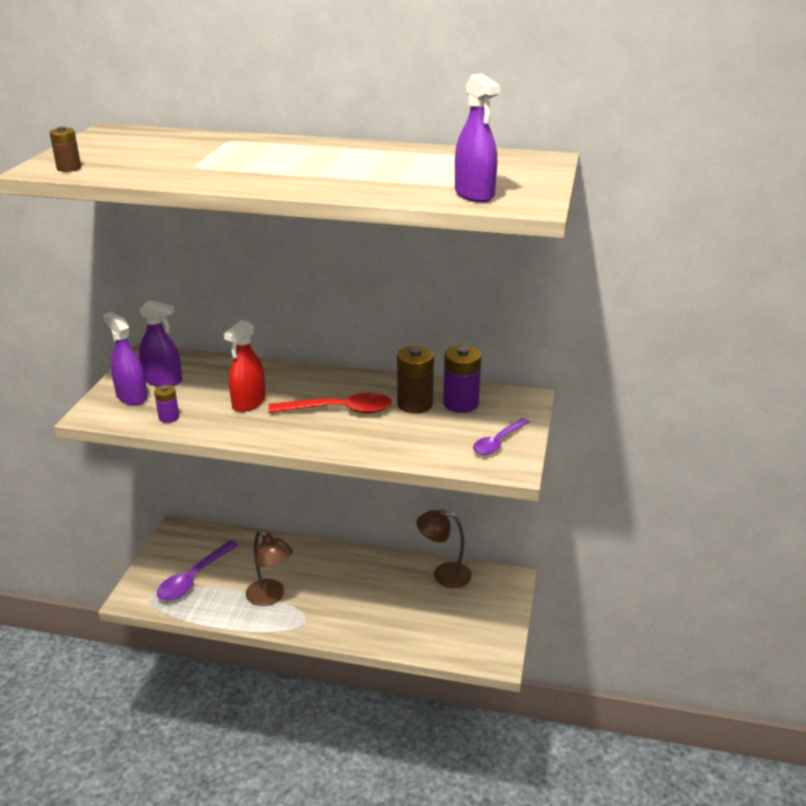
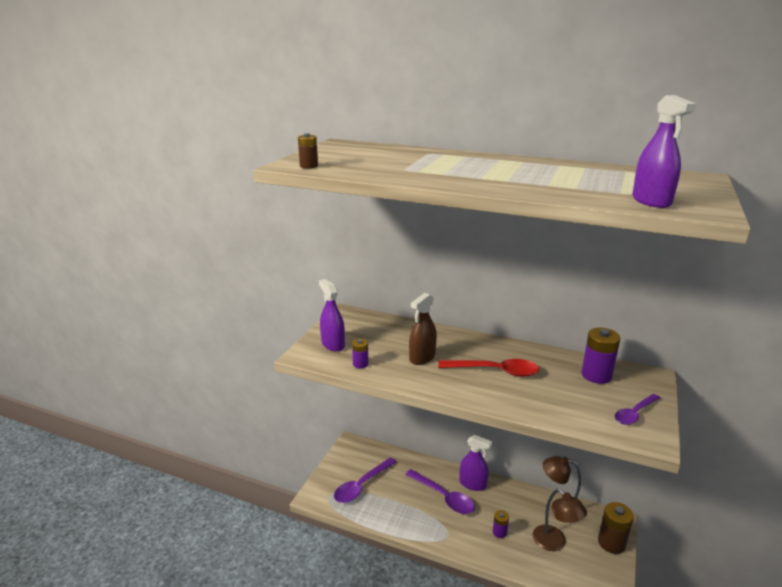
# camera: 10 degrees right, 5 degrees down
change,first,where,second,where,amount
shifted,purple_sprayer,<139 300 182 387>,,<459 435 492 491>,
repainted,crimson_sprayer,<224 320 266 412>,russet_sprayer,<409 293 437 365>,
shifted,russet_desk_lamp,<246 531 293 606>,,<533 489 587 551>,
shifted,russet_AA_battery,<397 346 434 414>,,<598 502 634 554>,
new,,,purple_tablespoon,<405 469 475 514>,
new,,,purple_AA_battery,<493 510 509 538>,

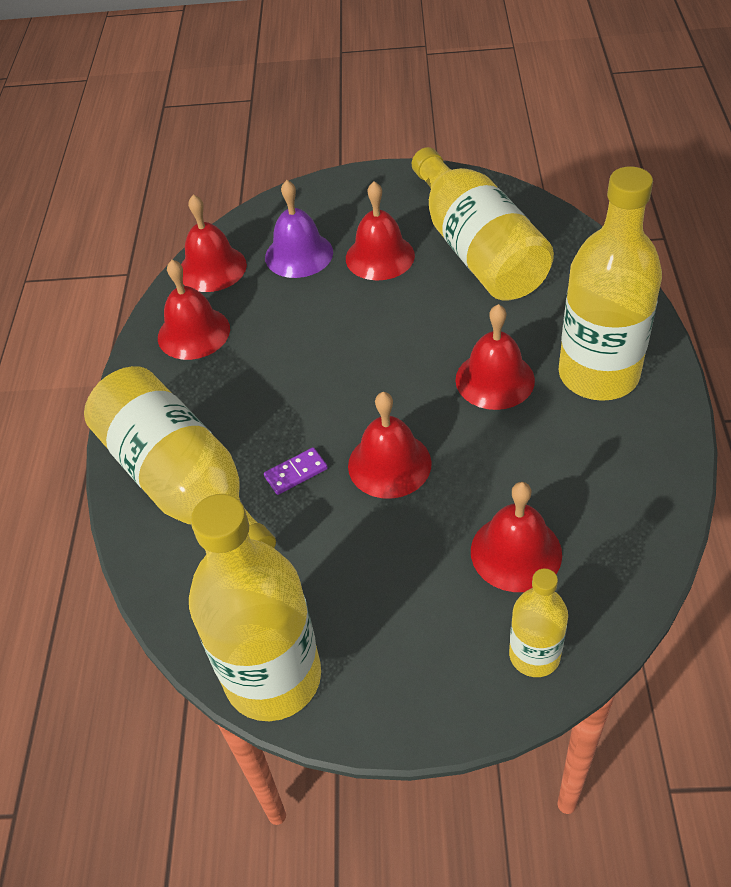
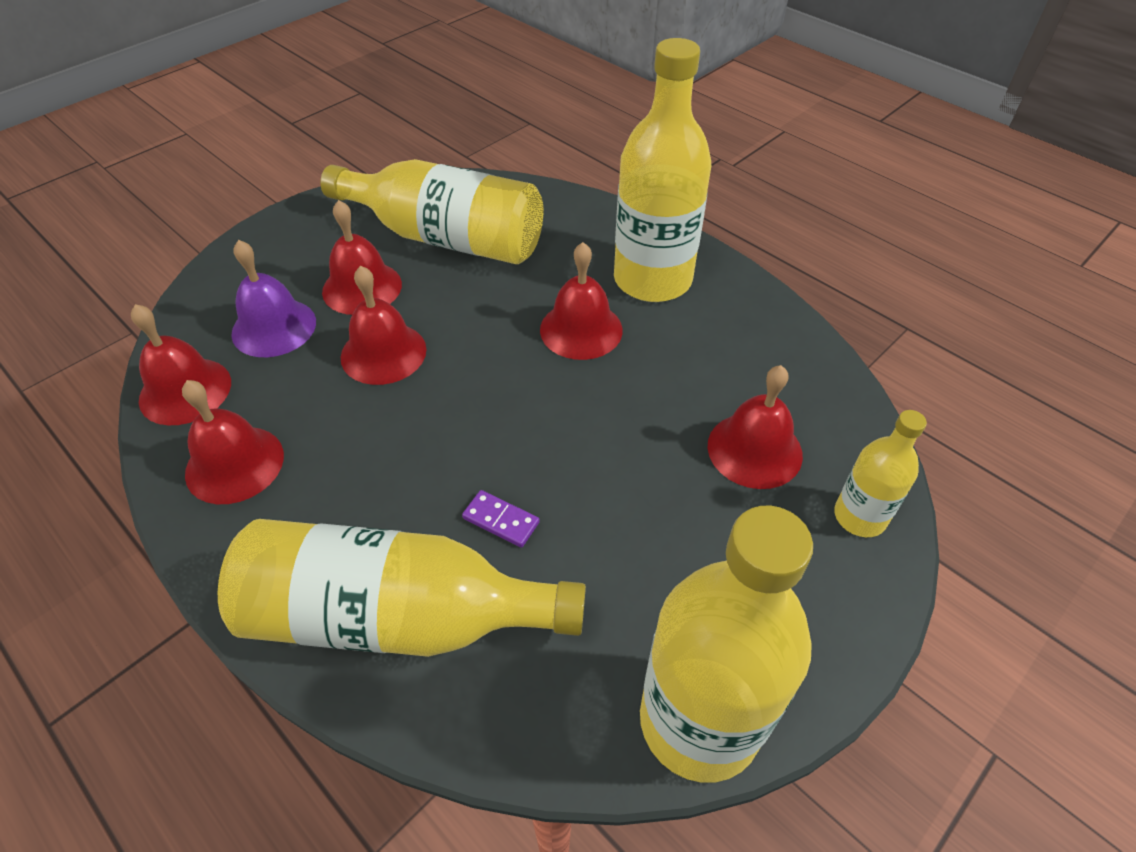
# camera: 50 degrees left, 0 degrees up
change,first,where,second,where,amount
rotated,purple_domino,<264 447 328 495>,,<462 490 540 548>,75 degrees counterclockwise
shifted,crimson_bell,<348 392 432 499>,,<341 266 427 385>,

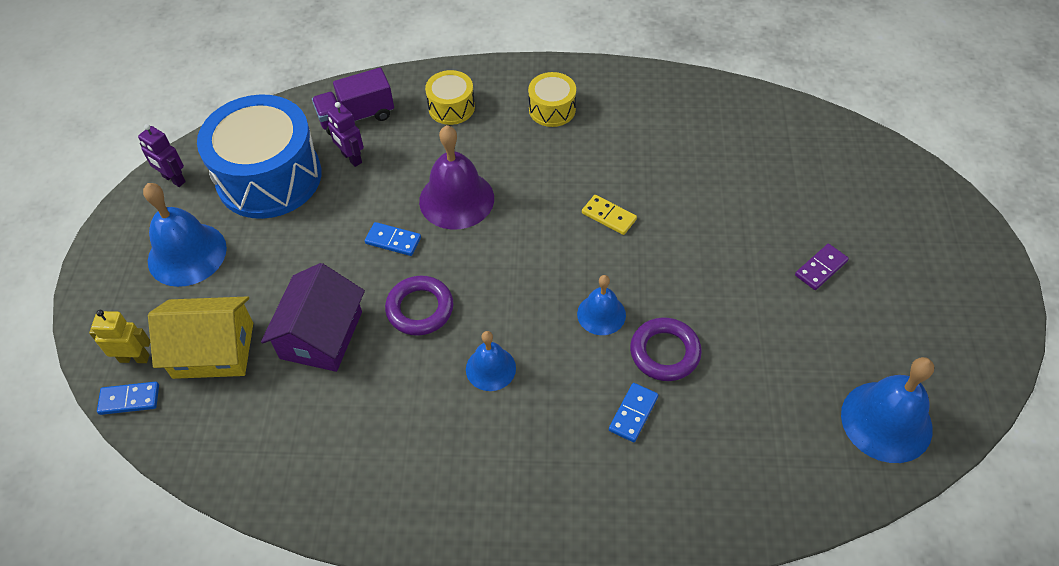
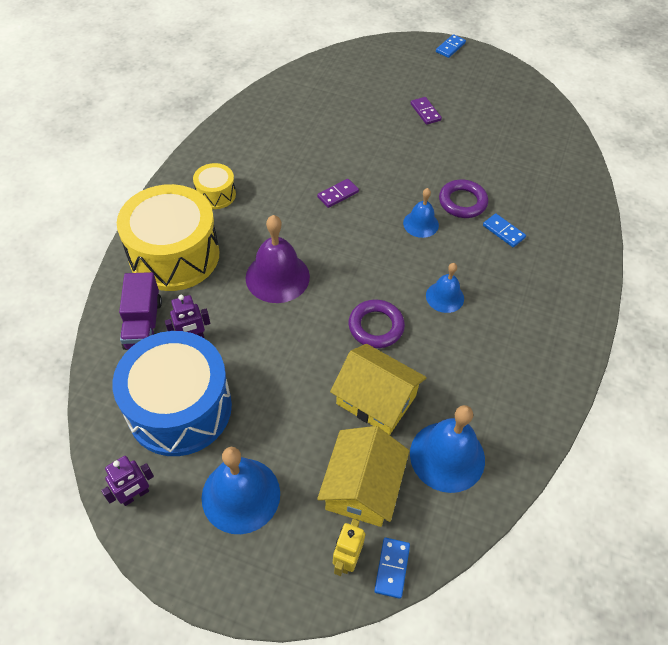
# camera: 75 degrees left, 0 degrees up
change,first,where,second,where,amount
repainted,purple_house,<261 263 365 372>,yellow_house,<330 344 427 435>,
shifted,blue_domino,<365 222 421 256>,,<436 34 466 58>,
scaled,yellow_drum,<425 70 475 125>,,<117 184 220 291>,x2.12
repainted,yellow_domino,<582 195 637 235>,purple_domino,<317 179 359 208>,
shifted,blue_bell,<841 357 934 463>,,<410 405 485 493>,

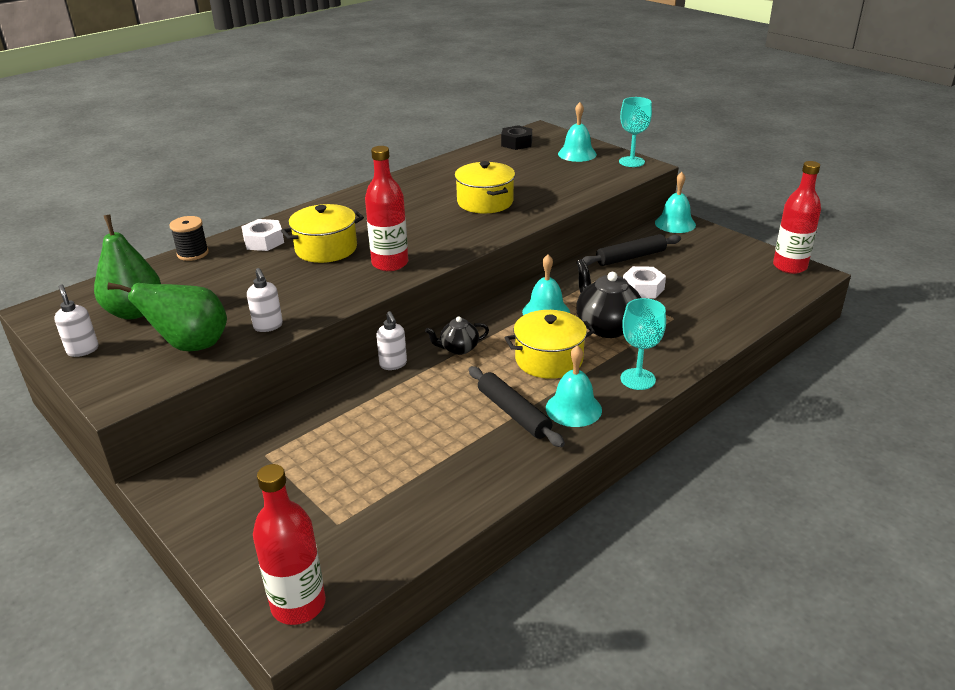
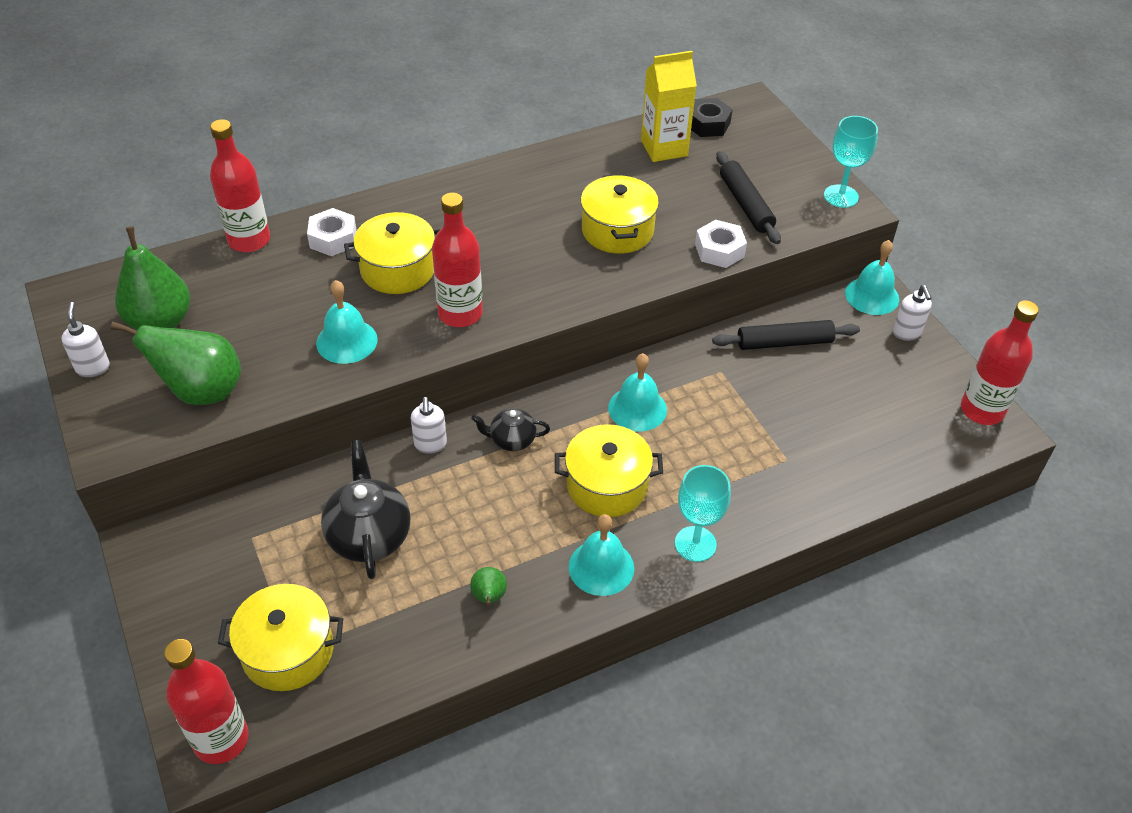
# camera: 15 degrees right, 15 degrees up
change,first,where,second,where,amount
swapped,jet-black_bobbin,<170 216 209 261>,crimson_drink_bottle,<210 119 270 252>,
shifted,white_pump_bottle,<247 268 283 332>,,<893 285 932 341>,
shifted,jet-black_rolling_pin,<469 366 565 447>,,<716 151 781 244>,
shifted,teal_bell,<558 102 597 162>,,<316 280 378 364>,
shifted,jet-black_teapot,<576 259 641 338>,,<321 440 410 579>,
shifted,white_hexagon_nut,<623 266 666 299>,,<695 220 747 268>,
new,,,yellow_cooking_pot,<218 584 343 691>,
new,,,green_toy_pear,<470 567 507 606>,
new,,,yellow_juice_carton,<641 51 697 162>,

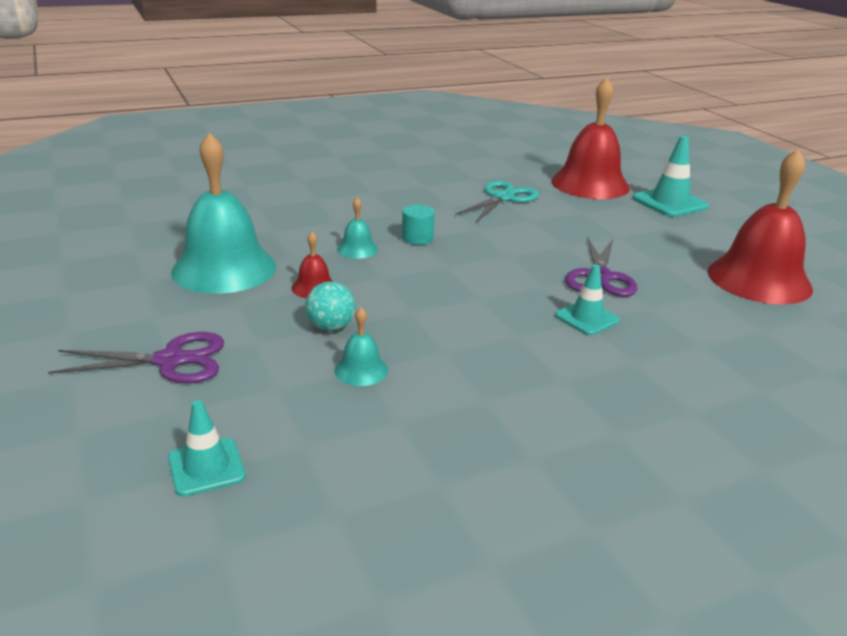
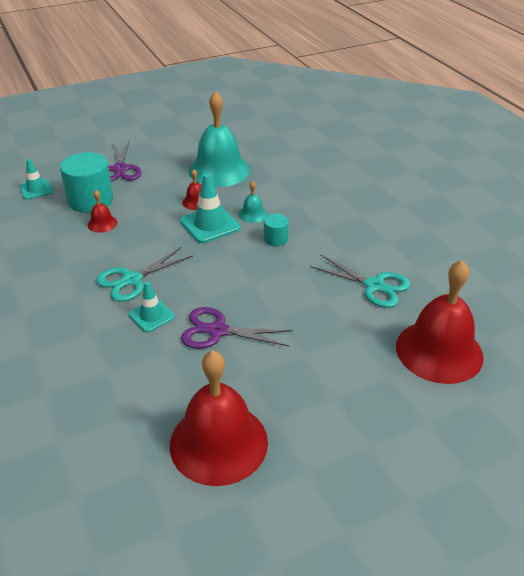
# camera: 90 degrees right, 10 degrees up
change,first,where,second,where,amount
gone,teal_play_ball,<305 281 355 331>,,,
repainted,teal_bell,<334 307 388 386>,crimson_bell,<88 190 117 233>,
shifted,teal_road_cone,<633 136 709 217>,,<180 173 240 243>,
new,,,teal_cylinder_shape,<60 152 113 213>,
new,,,teal_pair_of_scissors,<96 247 193 302>,

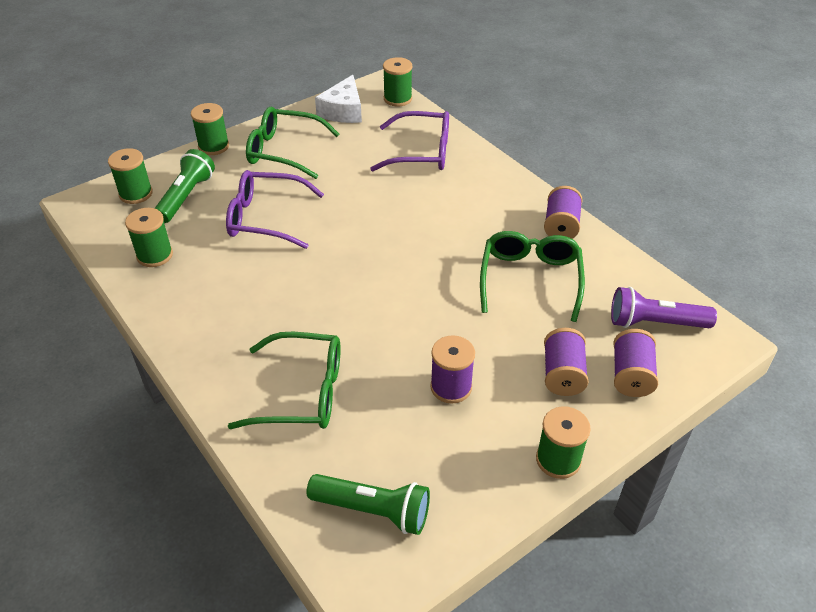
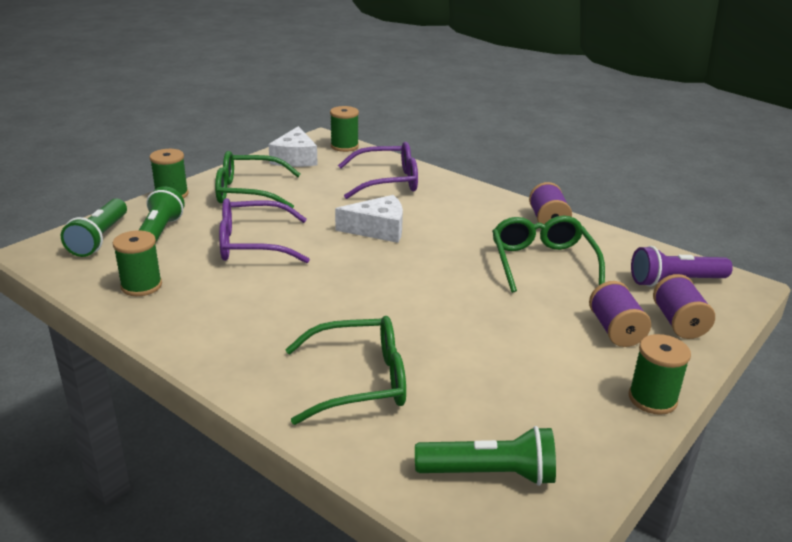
# camera: 15 degrees left, 15 degrees down
change,first,where,second,where,amount
swapped,green_bobbin,<108 148 153 204>,green_flashlight,<61 198 127 257>,
gone,purple_bobbin,<430 335 475 404>,,,
new,,,white_piece_of_cheese,<335 195 403 243>,

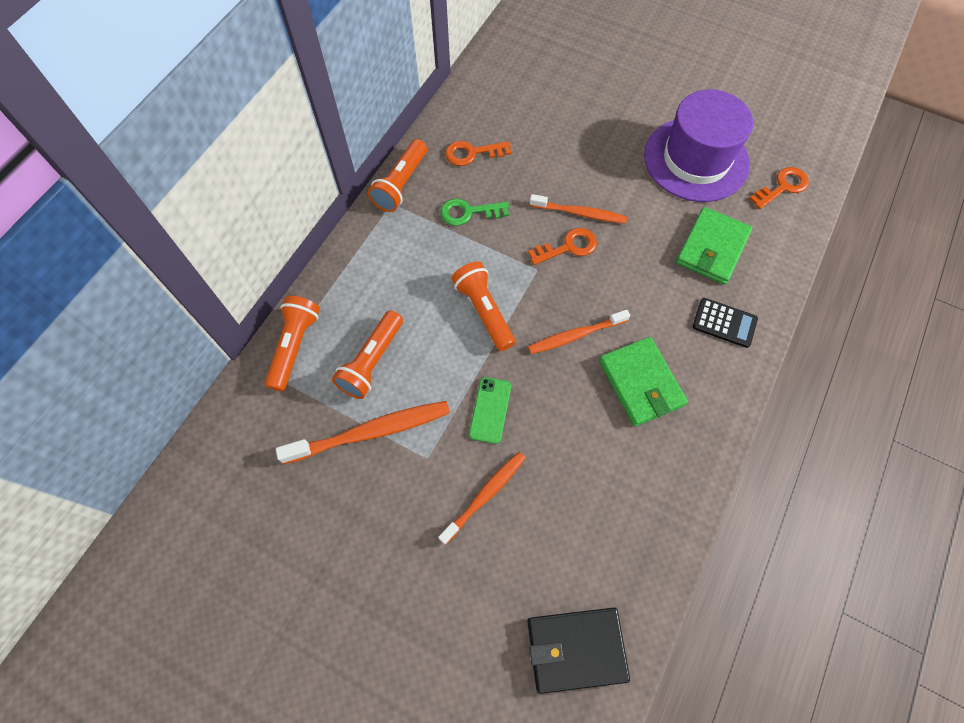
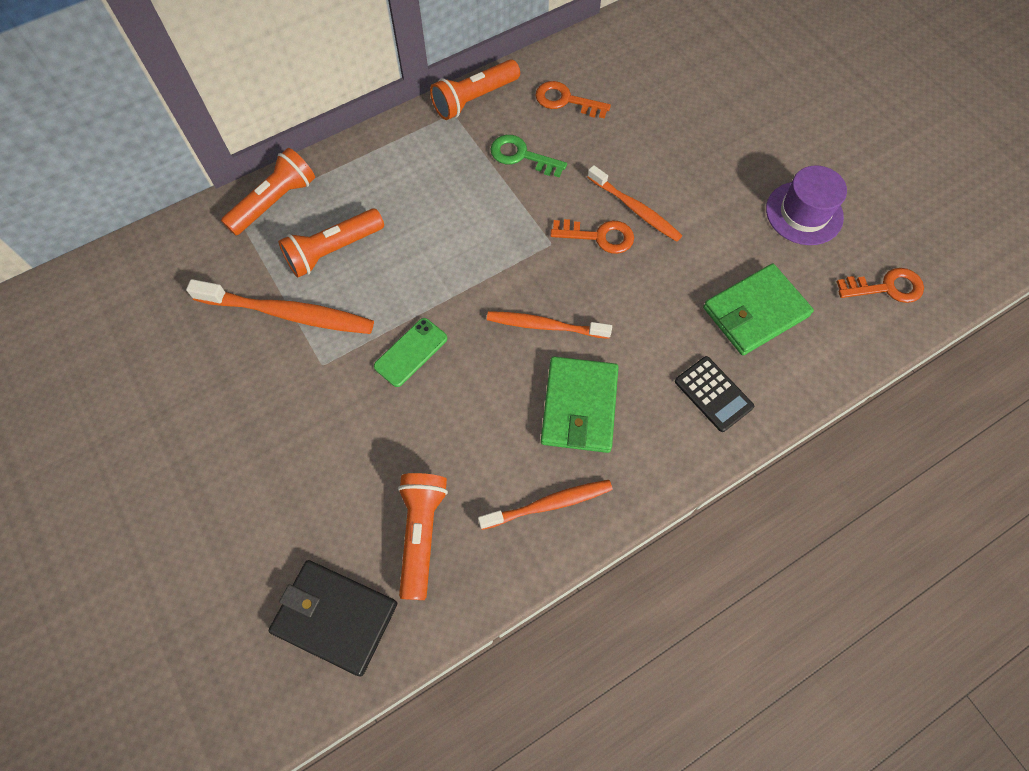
# camera: 30 degrees right, 0 degrees up
change,first,where,second,where,amount
shifted,orange-coloured_tooth_brush,<438 452 526 545>,,<478 480 613 530>,
shifted,orange-coloured_flashlight,<452 261 515 351>,,<398 473 448 600>,
scaled,purple_hat,<644 90 753 202>,,<766 165 847 245>,x0.59

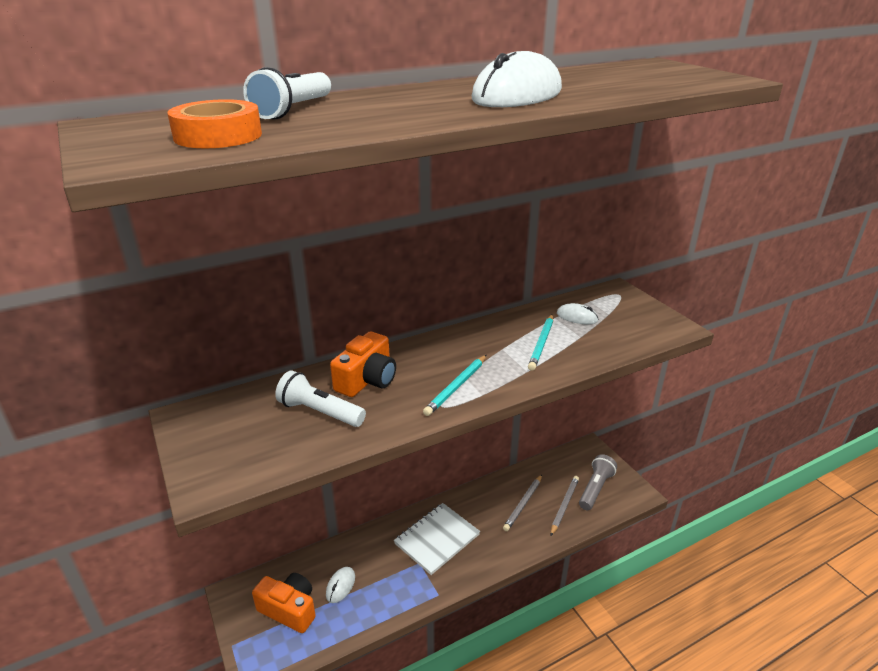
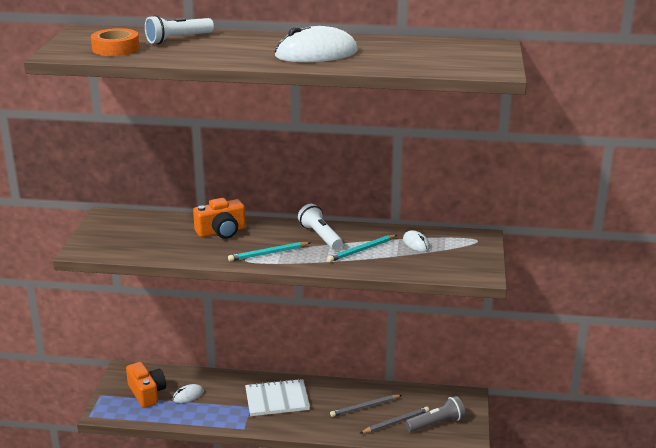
# camera: 35 degrees right, 5 degrees down
change,first,where,second,where,amount
shifted,white_flashlight,<275 370 366 427>,,<298 204 343 250>,

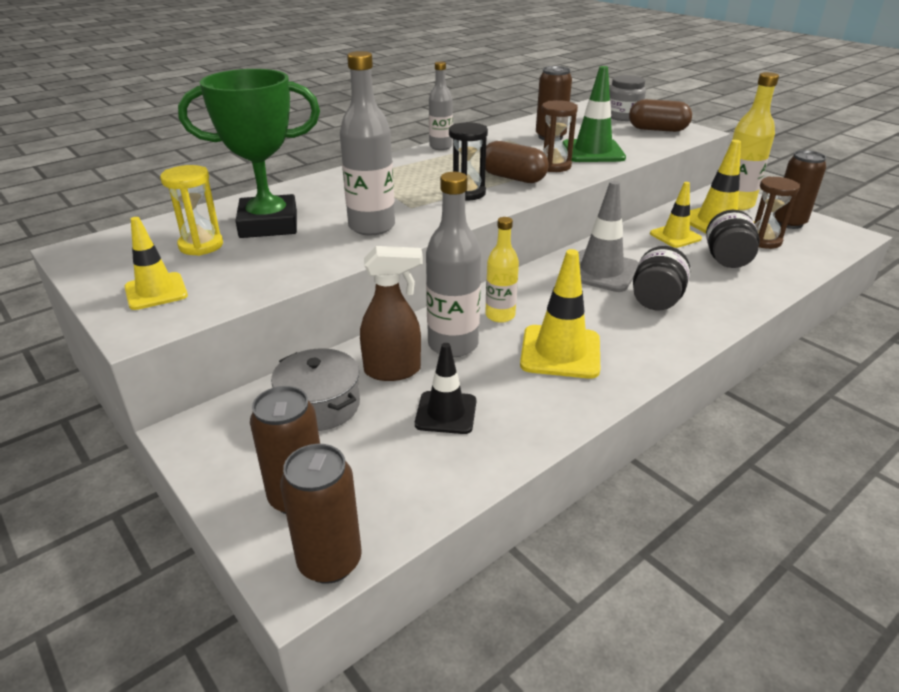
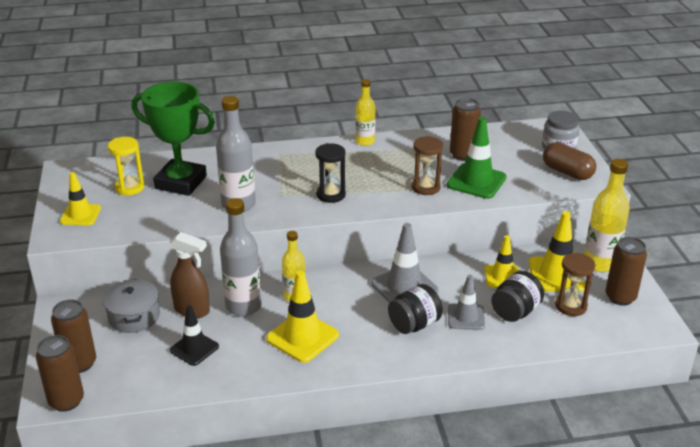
# camera: 30 degrees right, 0 degrees up
change,first,where,second,where,amount
repainted,grey_drink_bottle,<429 62 453 150>,yellow_drink_bottle,<355 79 375 146>,
gone,russet_pill_shape,<485 141 549 183>,,,
new,,,grey_road_cone,<448 275 485 330>,

